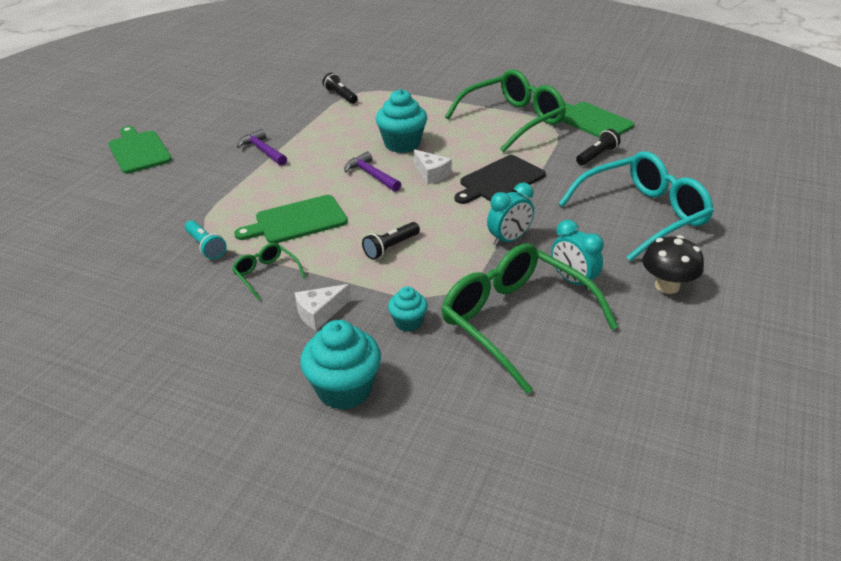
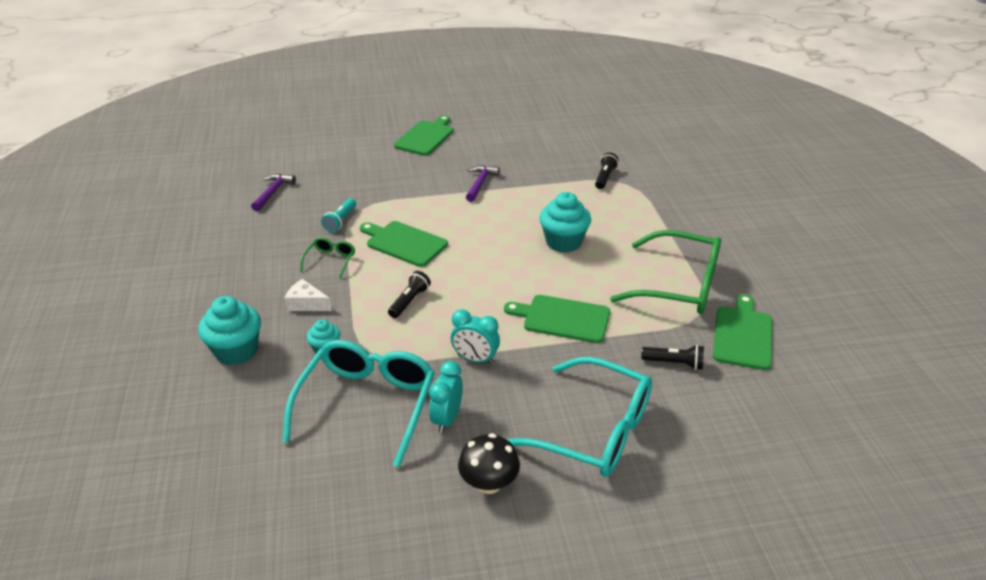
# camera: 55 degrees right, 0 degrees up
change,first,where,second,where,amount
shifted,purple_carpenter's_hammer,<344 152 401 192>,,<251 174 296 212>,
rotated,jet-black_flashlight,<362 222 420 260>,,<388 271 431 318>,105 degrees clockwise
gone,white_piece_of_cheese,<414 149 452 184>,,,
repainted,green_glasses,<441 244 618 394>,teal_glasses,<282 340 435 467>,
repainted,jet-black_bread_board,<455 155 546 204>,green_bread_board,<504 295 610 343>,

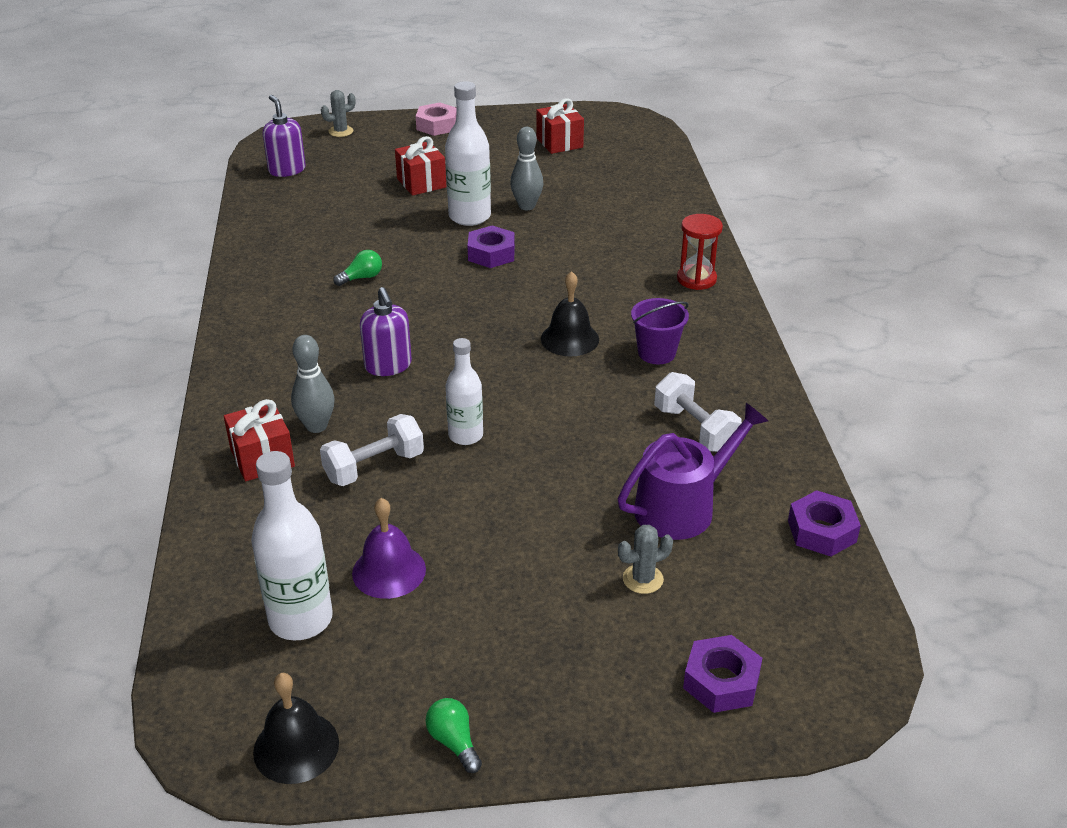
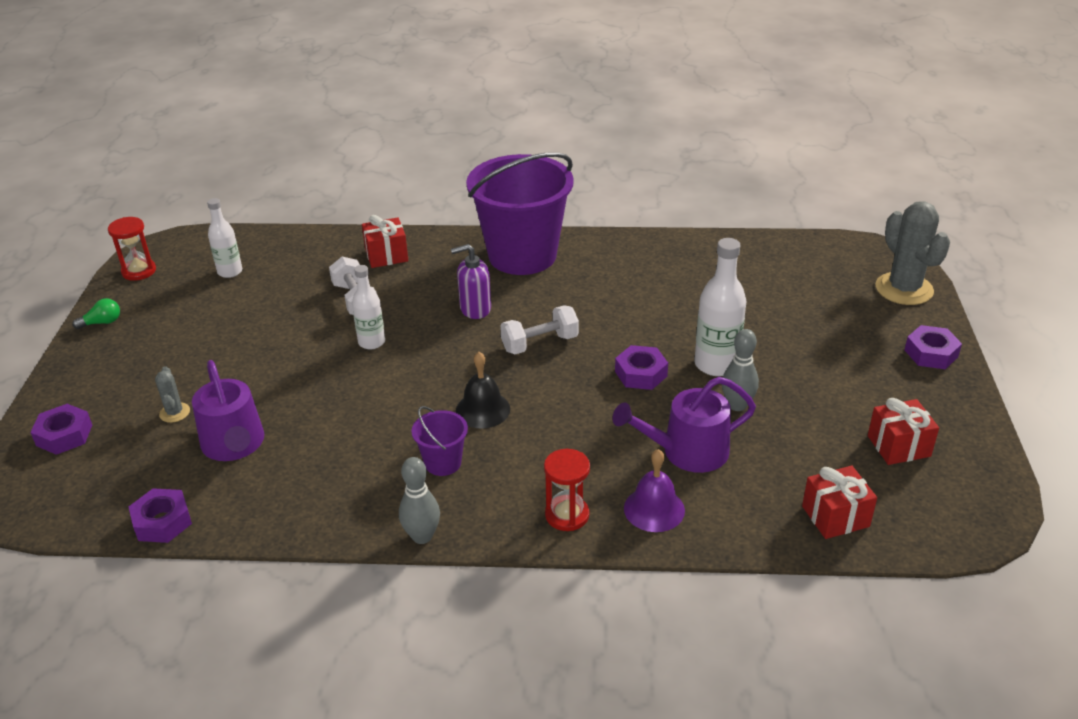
# camera: 100 degrees right, 0 degrees up
change,first,where,second,where,amount
scaled,white_drink_bottle,<251 451 333 640>,,<207 198 242 278>,x0.64
swapped,jet-black_bell,<253 673 339 784>,crimson_hourglass,<108 217 156 281>,
gone,purple_pump_bottle,<263 95 306 177>,,,
shifted,grey_tenpin,<291 335 335 433>,,<399 457 440 544>,
scaled,grey_saguaro_cactus,<321 90 355 137>,,<876 201 950 305>,x2.12
gone,green_lightbulb,<334 250 382 286>,,,
shifted,purple_bell,<352 498 426 599>,,<624 449 685 532>,
shifted,crimson_gift,<395 136 446 196>,,<802 466 877 539>,
repainted,rosy_hexagon_nut,<416 103 456 136>,purple_hexagon_nut,<904 325 962 369>,
shifted,white_dumbbell,<655 372 742 452>,,<500 305 579 354>,
new,,,purple_pail,<466 152 574 275>,
new,,,purple_sprinkling_can,<613 377 756 473>,

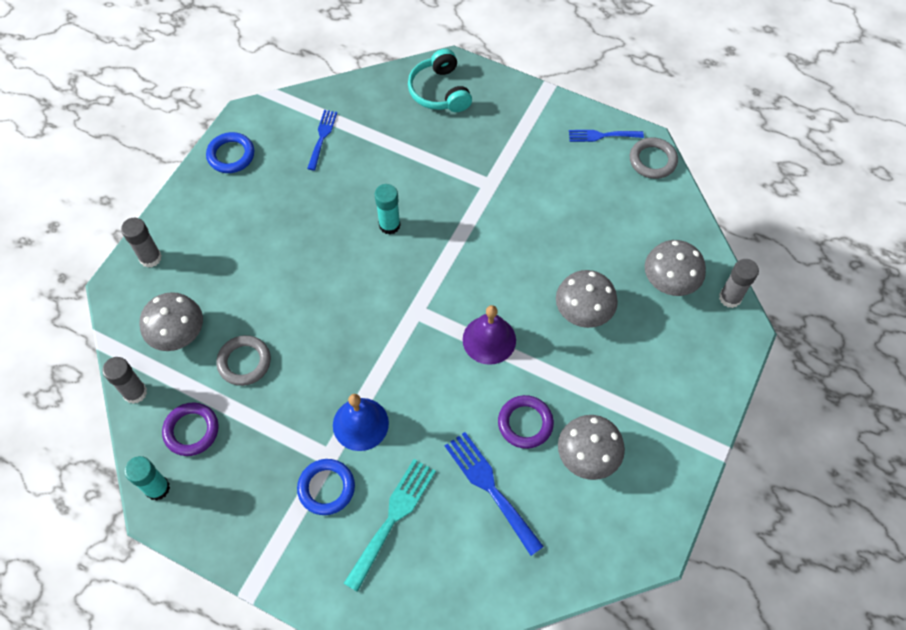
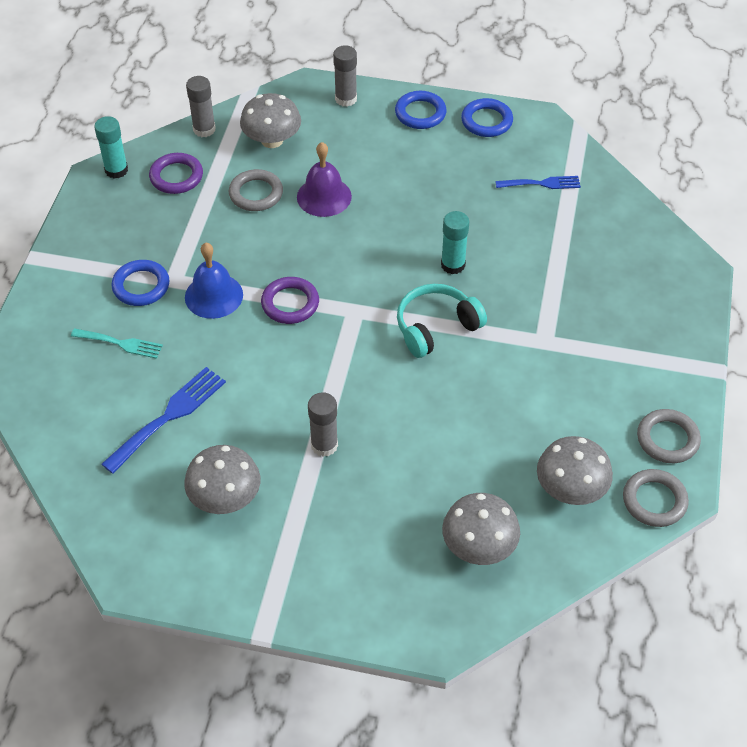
# camera: 75 degrees right, 10 degrees down
change,first,where,second,where,amount
scaled,teal_table_fork,<343 459 436 592>,,<71 328 163 359>,x0.64
shifted,teal_headphones,<408 49 472 112>,,<397 284 487 358>,
shifted,purple_bell,<463 305 516 365>,,<297 142 352 217>,
shifted,purple_torus,<498 395 554 449>,,<261 277 319 324>,
shifted,grey_toadstool,<556 270 618 328>,,<537 436 613 505>,
swapped,blue_table_fork,<569 130 644 142>,grey_torus,<637 409 701 463>,
shifted,grey_glue,<719 259 759 308>,,<308 392 338 457>,
new,,,blue_torus,<395 91 447 129>,

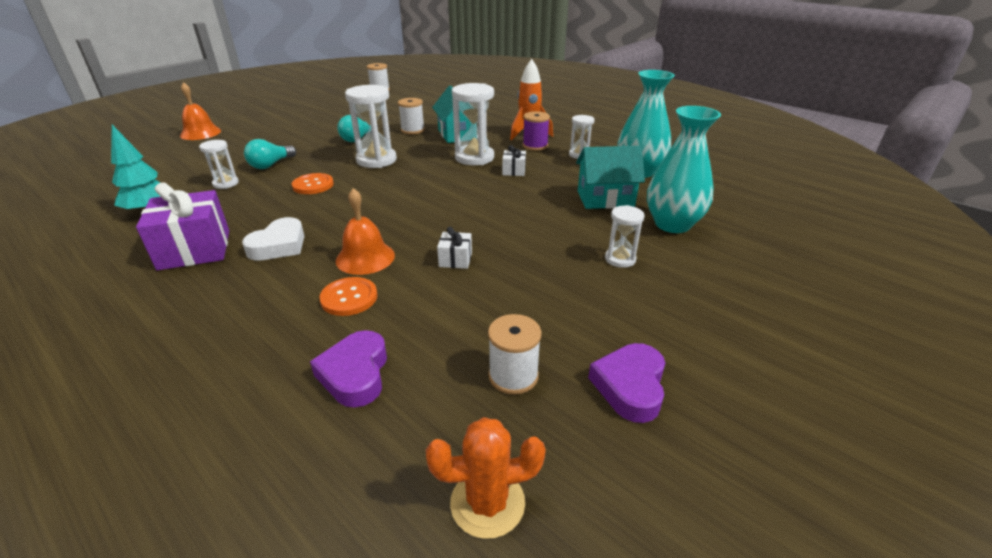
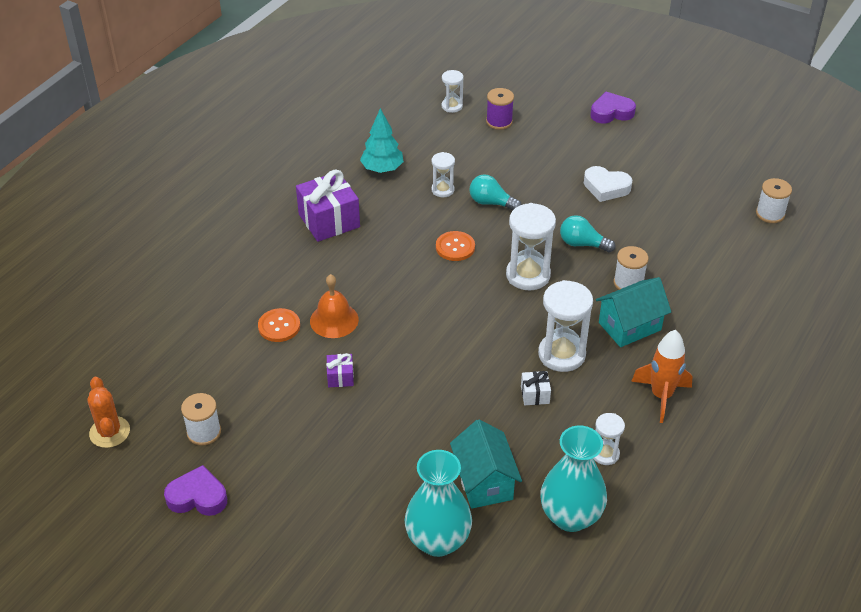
# camera: 80 degrees right, 10 degrees up
change,first,where,second,where,amount
gone,orange-coloured_bell,<180 82 221 140>,,,
shifted,white_heart,<242 217 304 261>,,<584 166 632 202>,
shifted,purple_heart,<310 330 387 408>,,<590 92 636 123>,
repainted,white_gift,<437 227 472 269>,purple_gift,<326 353 354 387>,
shifted,purple_bobbin,<523 111 550 151>,,<486 88 514 130>,
shifted,white_hourglass,<605 205 645 268>,,<442 70 464 113>,

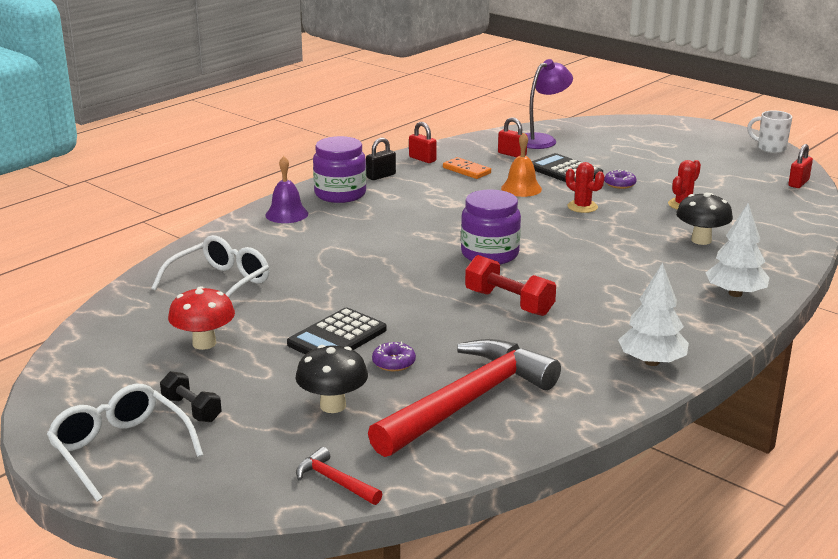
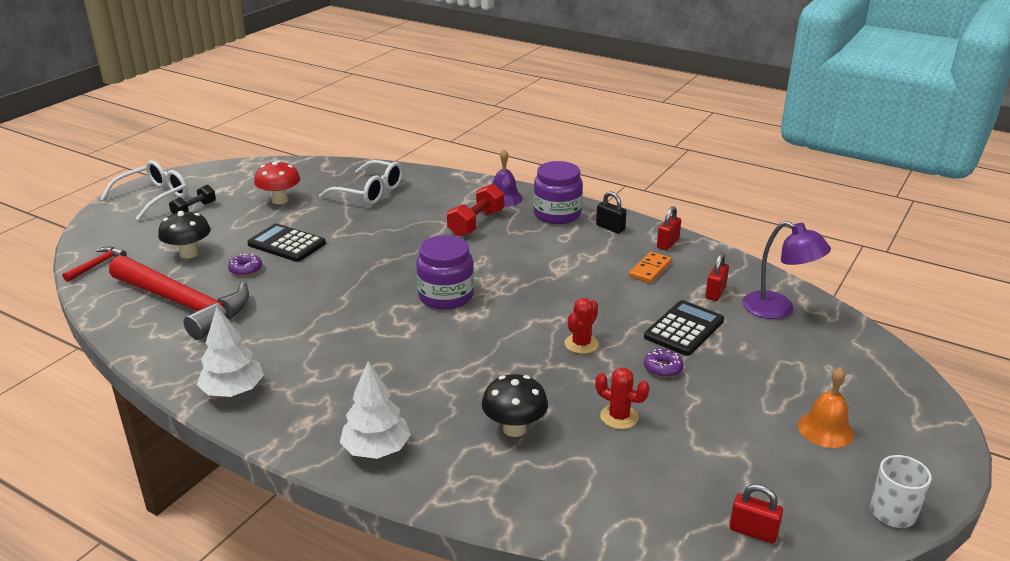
# camera: 80 degrees right, 5 degrees up
change,first,where,second,where,amount
shifted,crimson_dumbbell,<465 255 556 316>,,<447 184 504 237>,
shifted,orange-coloured_bell,<501 133 542 197>,,<798 367 854 448>,

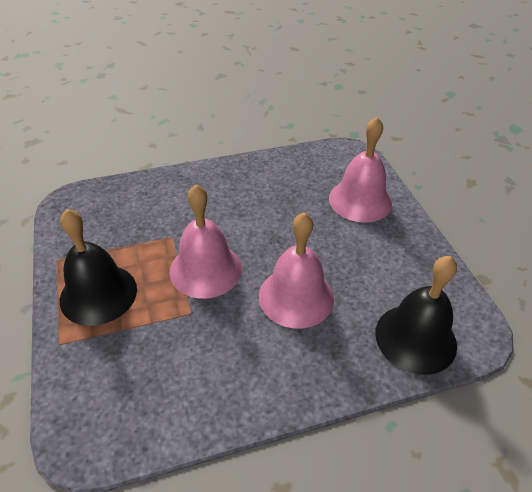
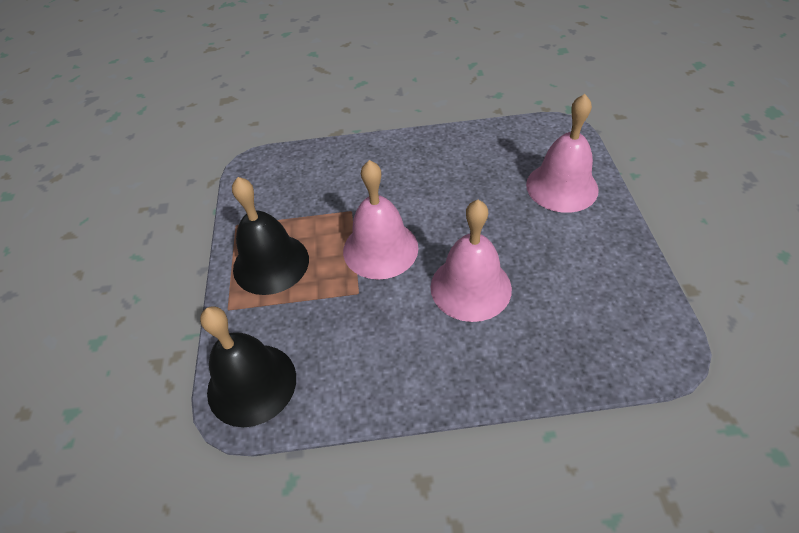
# camera: 15 degrees right, 5 degrees up
change,first,where,second,where,amount
shifted,jet-black_bell,<375 256 457 375>,,<200 306 296 427>,

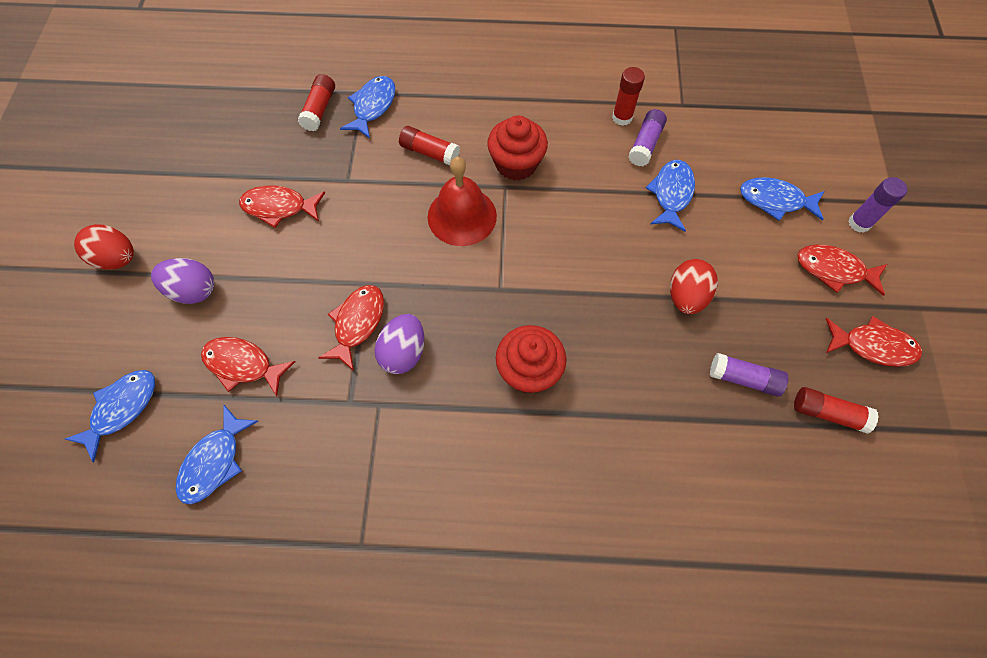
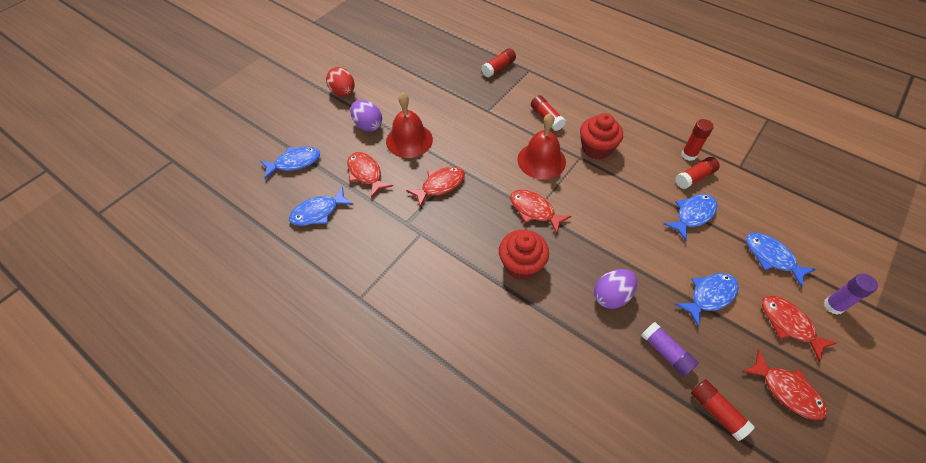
# camera: 35 degrees right, 10 degrees down
change,first,where,second,where,amount
shifted,crimson_fish_figure,<239 185 325 228>,,<510 190 571 234>,
shifted,blue_fish_figure,<340 76 396 139>,,<675 273 738 327>,
shifted,purple_egg_shape,<375 314 424 374>,,<594 269 637 309>,
repainted,purple_glue,<628 109 667 166>,crimson_glue,<675 157 720 189>,
gone,crimson_egg_shape,<670 259 718 314>,,,
new,,,crimson_bell,<386 93 433 158>,

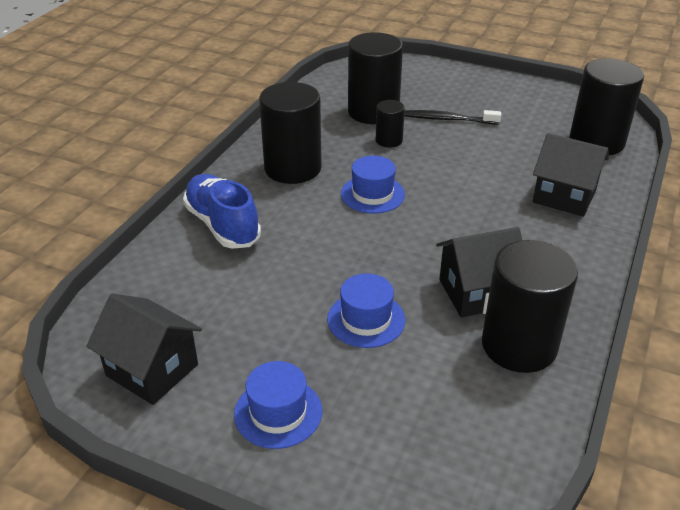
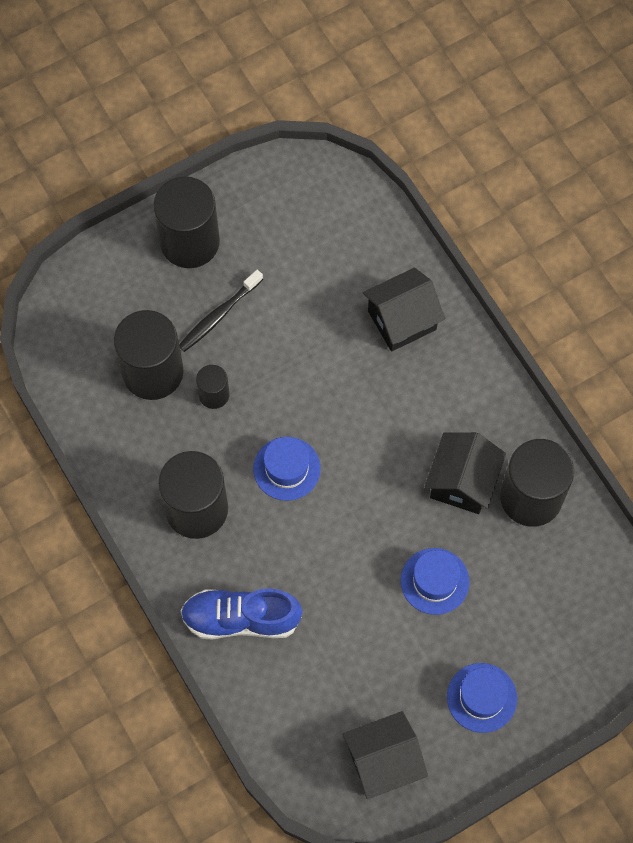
# camera: 55 degrees left, 30 degrees up
change,first,where,second,where,amount
shifted,jet-black_cylinder_shape,<570 58 644 155>,,<153 176 220 268>,

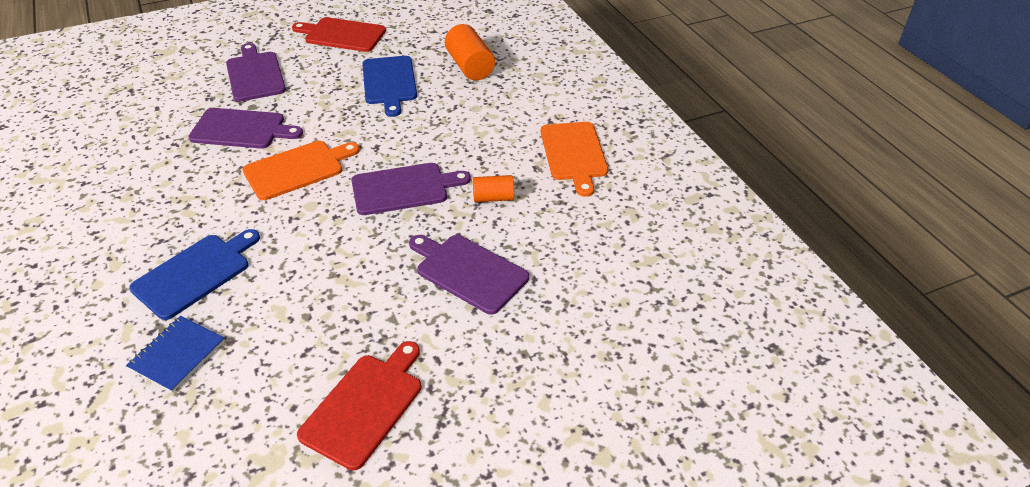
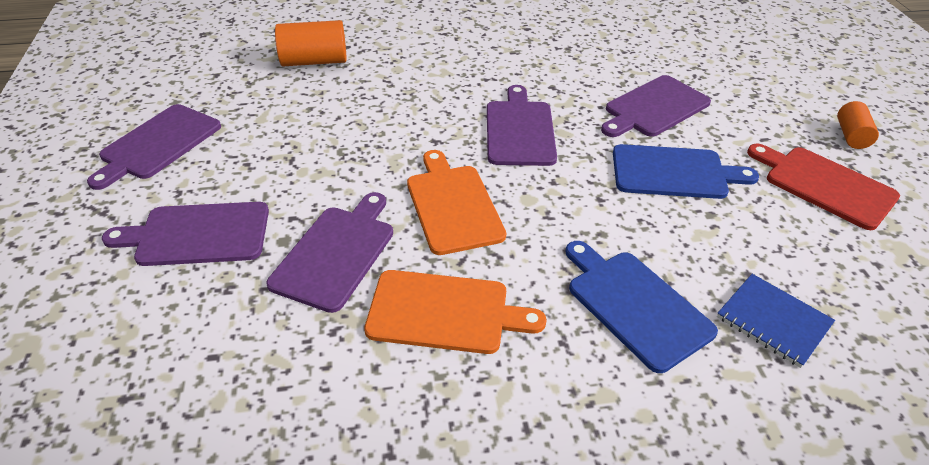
# camera: 75 degrees left, 0 degrees up
change,first,where,second,where,amount
repainted,crimson_bread_board,<292 17 386 52>,purple_bread_board,<87 104 221 190>,
shifted,blue_bread_board,<362 56 417 117>,,<613 144 759 199>,
shifted,orange-coloured_cylinder_shape,<473 175 514 202>,,<837 101 879 149>,
shifted,orange-coloured_bread_board,<541 122 608 197>,,<364 270 546 354>,

